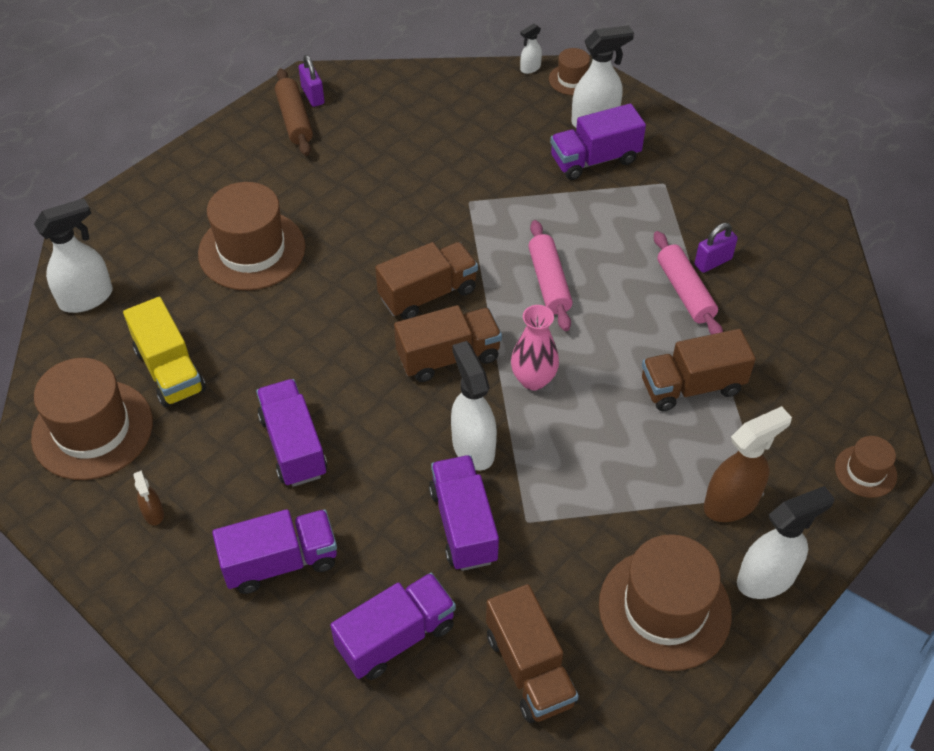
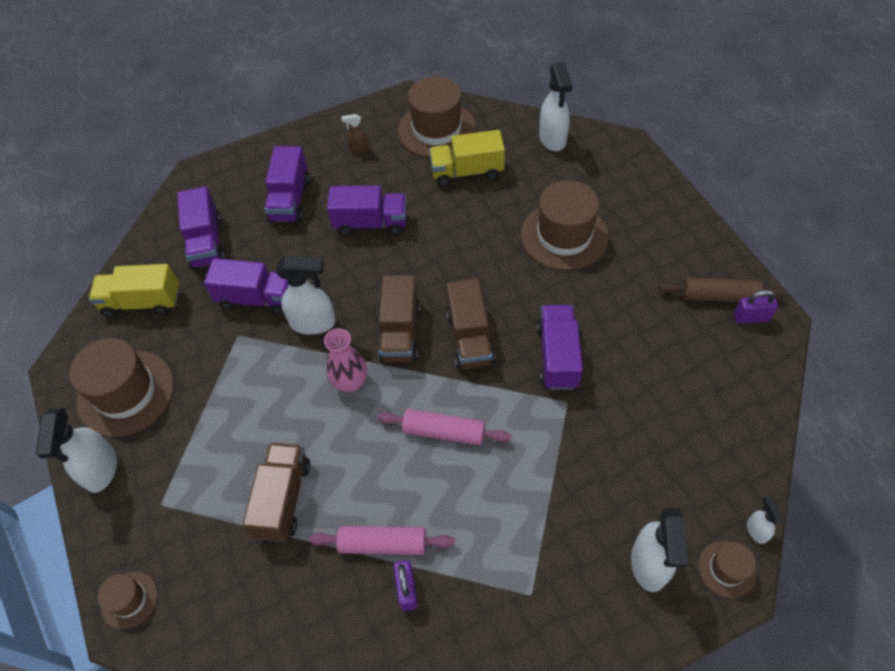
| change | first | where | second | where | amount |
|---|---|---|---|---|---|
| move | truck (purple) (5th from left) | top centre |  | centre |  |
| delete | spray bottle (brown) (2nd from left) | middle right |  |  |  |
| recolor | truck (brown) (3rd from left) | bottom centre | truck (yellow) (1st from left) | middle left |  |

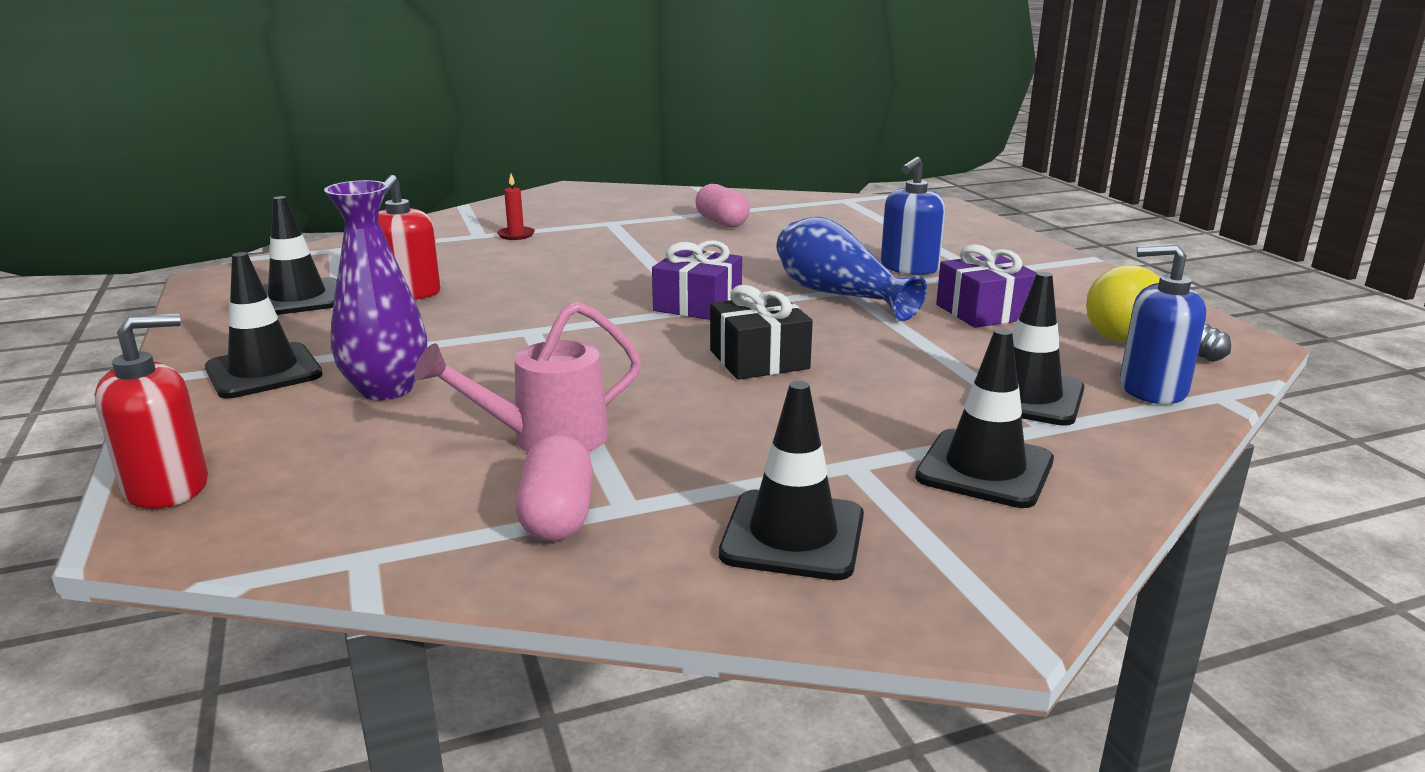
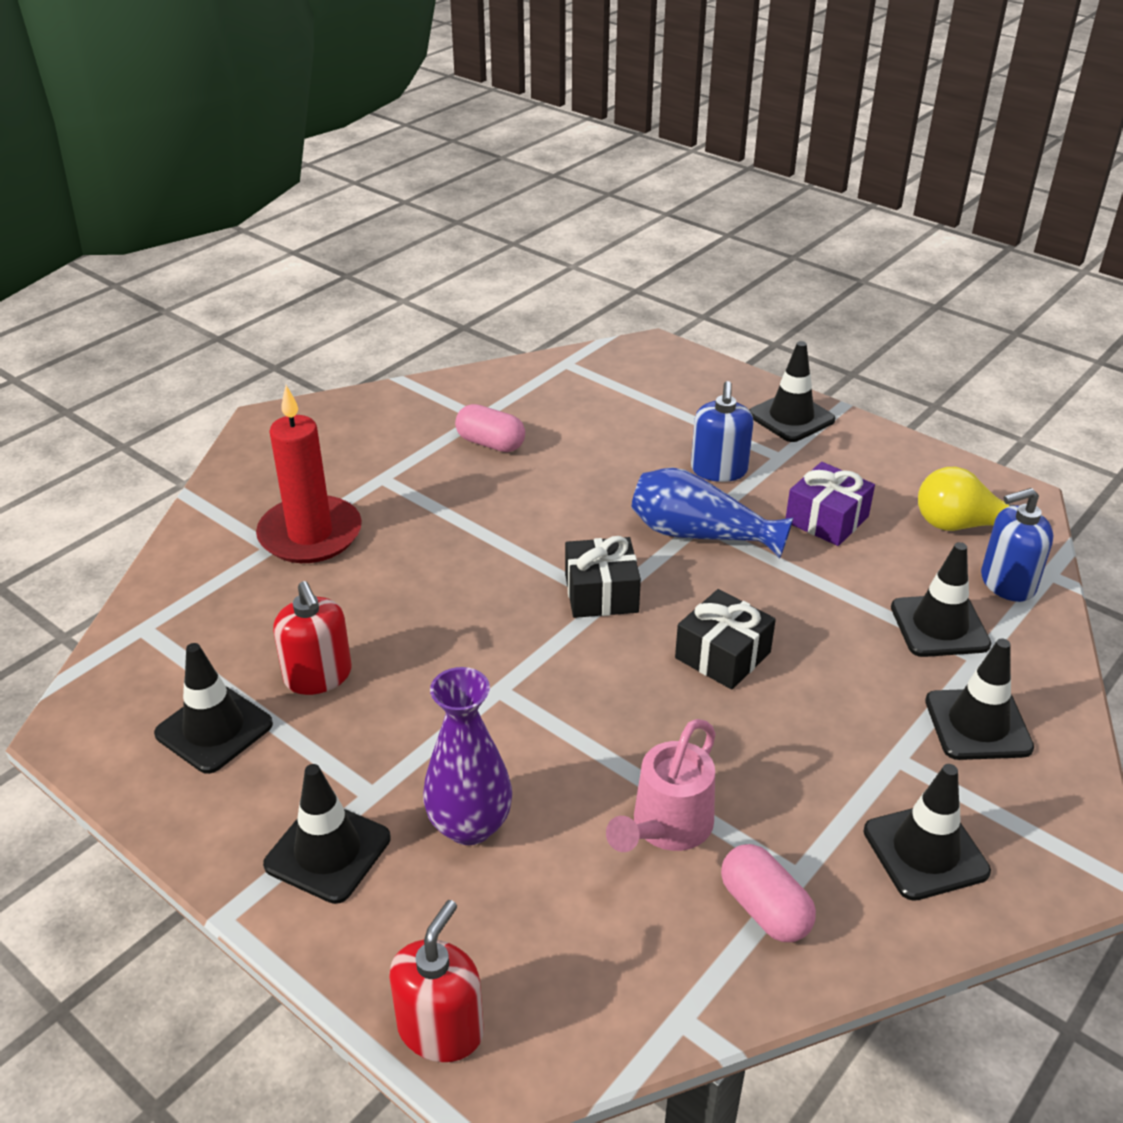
| change | first | where | second | where | amount |
|---|---|---|---|---|---|
| resize | candle (red) | top centre |  | middle left | x2.49 |
| recolor | gift (purple) (1st from left) | centre | gift (black) (1st from left) | centre |  |
| insert |  |  | traffic cone (black) (3rd from left) | middle right |  |

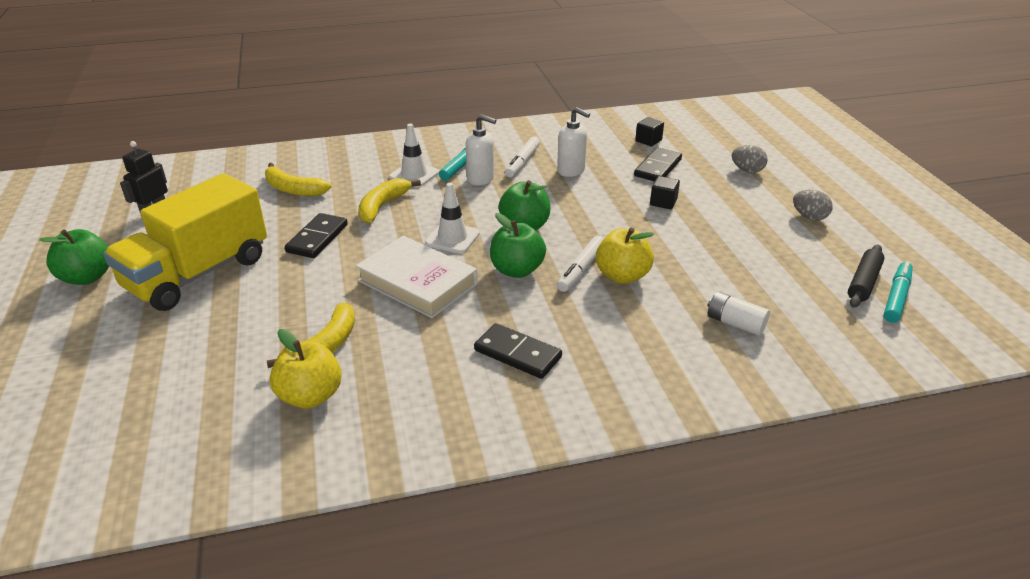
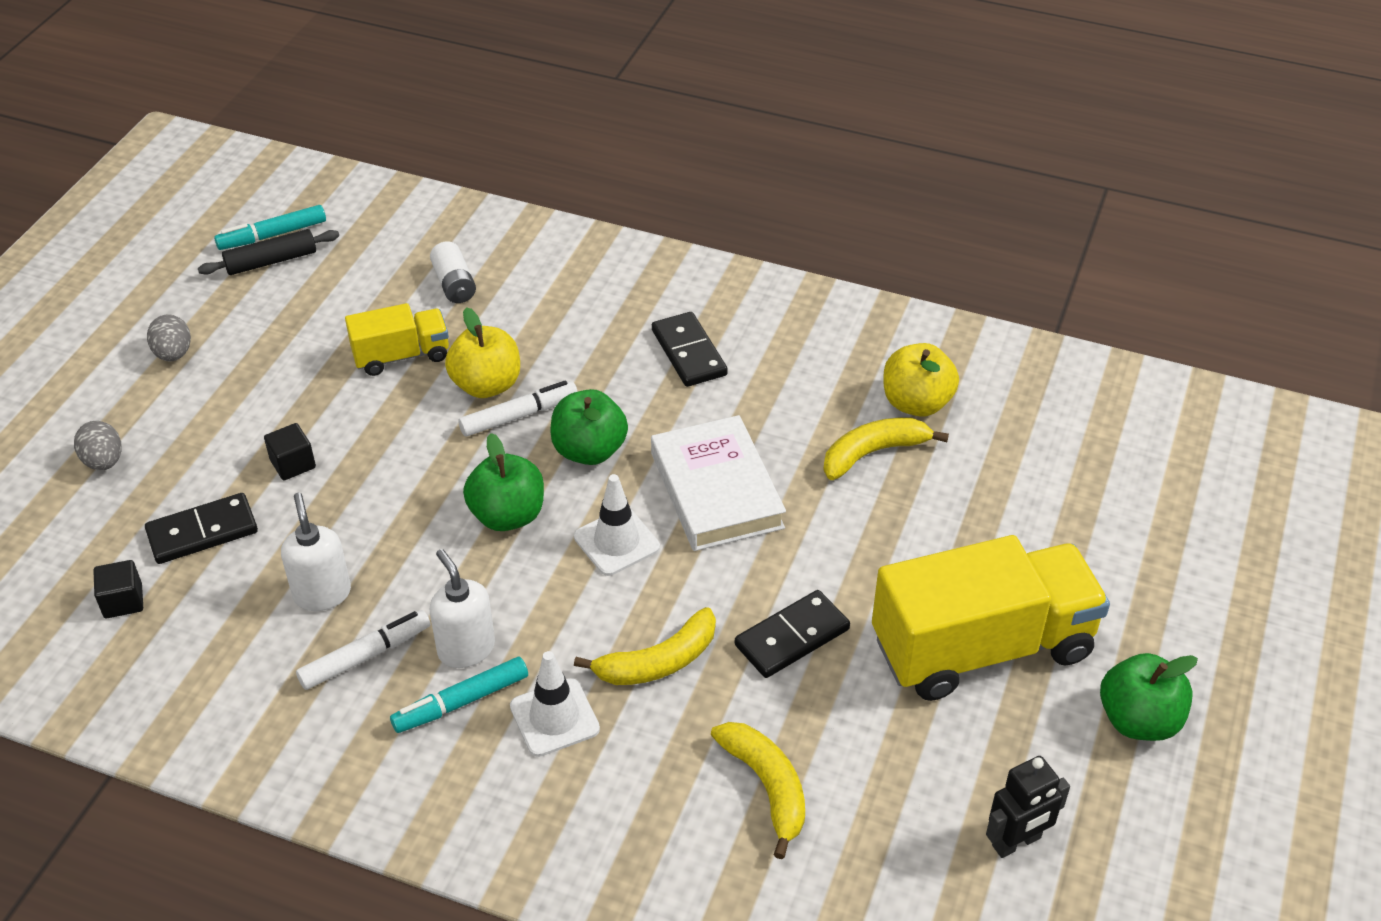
| change | first | where | second | where | amount |
|---|---|---|---|---|---|
| insert |  |  | truck (yellow) (1st from left) | middle left |  |

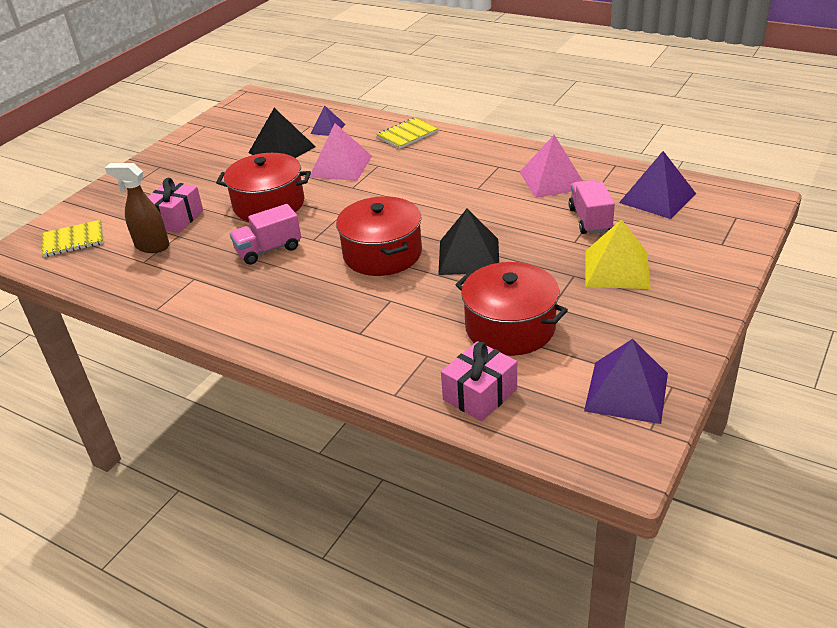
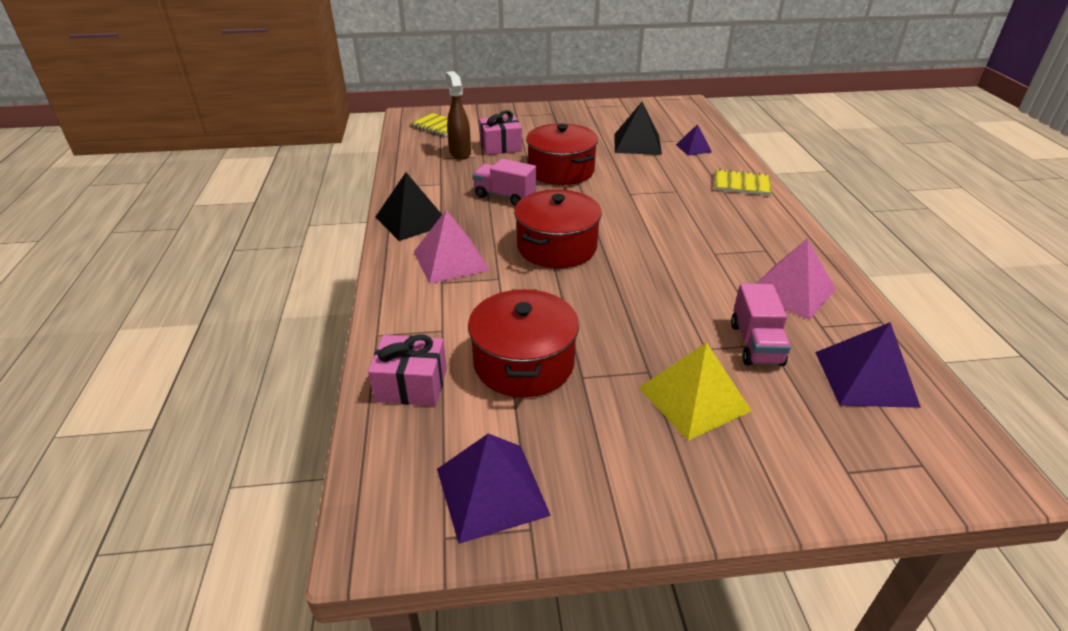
| change | first | where | second | where | amount |
|---|---|---|---|---|---|
| move | pyramid (pink) (1st from left) | top centre |  | centre |  |
| rotate | truck (pink) (2nd from left) | top right |  | middle right | 135 degrees clockwise |
| move | pyramid (black) (2nd from left in the first image) | centre | pyramid (black) (1st from left) | top centre |  |

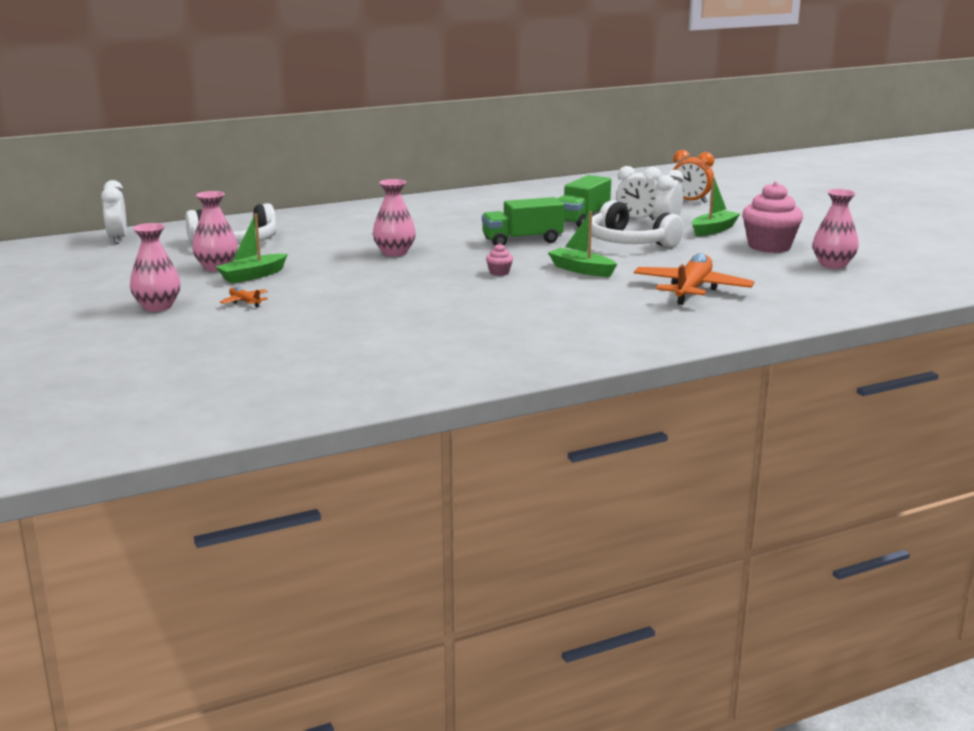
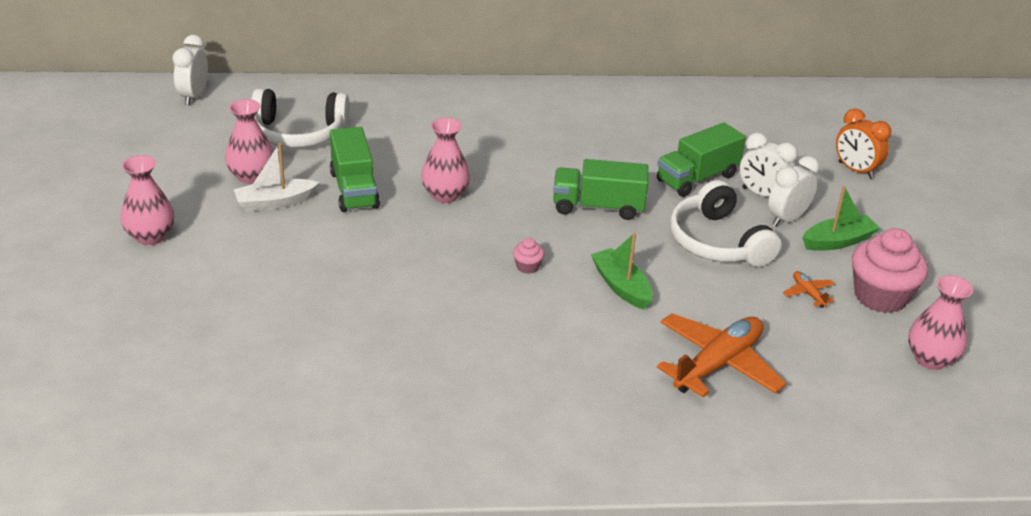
| change | first | where | second | where | amount |
|---|---|---|---|---|---|
| recolor | boat (green) (1st from left) | middle left | boat (white) | middle left |  |
| move | plane (orange) (1st from left in the first image) | middle left | plane (orange) (2nd from left) | middle right |  |
| insert |  |  | truck (green) (1st from left) | top centre |  |

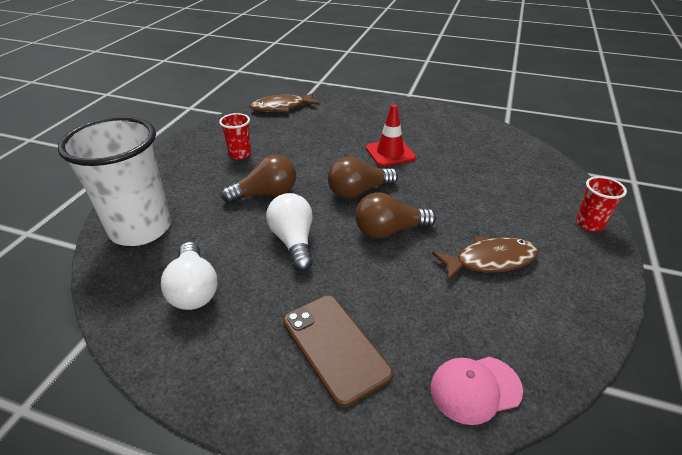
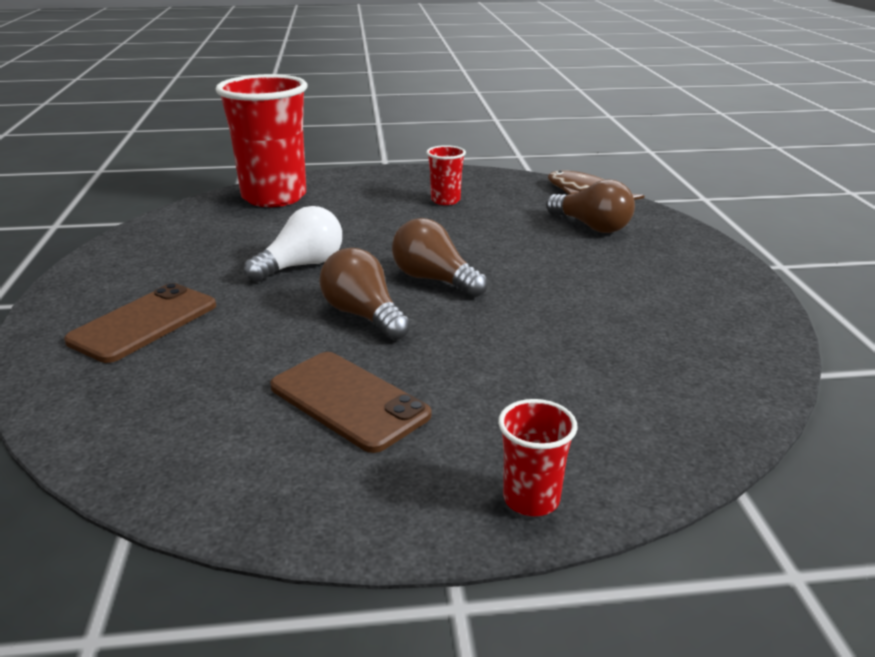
| change | first | where | second | where | amount |
|---|---|---|---|---|---|
| delete | traffic cone (red) | top centre |  |  |  |
| recolor | cup (white) | middle left | cup (red) (1st from left) | top left |  |
| move | light bulb (brown) (1st from left in the first image) | centre | light bulb (brown) (3rd from left) | top right |  |
| replace | fish (brown) (2nd from left) | middle right | phone (brown) (2nd from left) | centre |  |
| delete | light bulb (white) (1st from left) | middle left |  |  |  |
| delete | cap (pink) | bottom right |  |  |  |

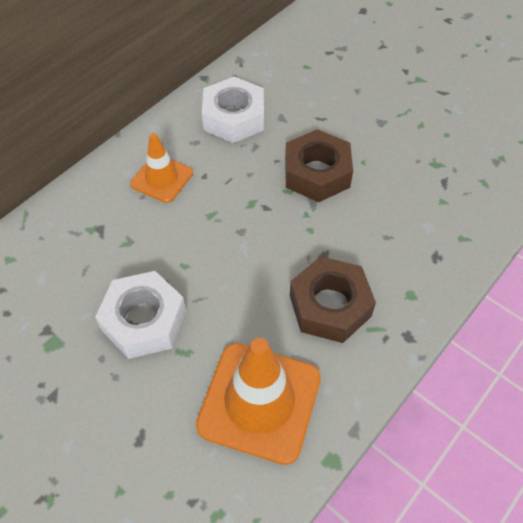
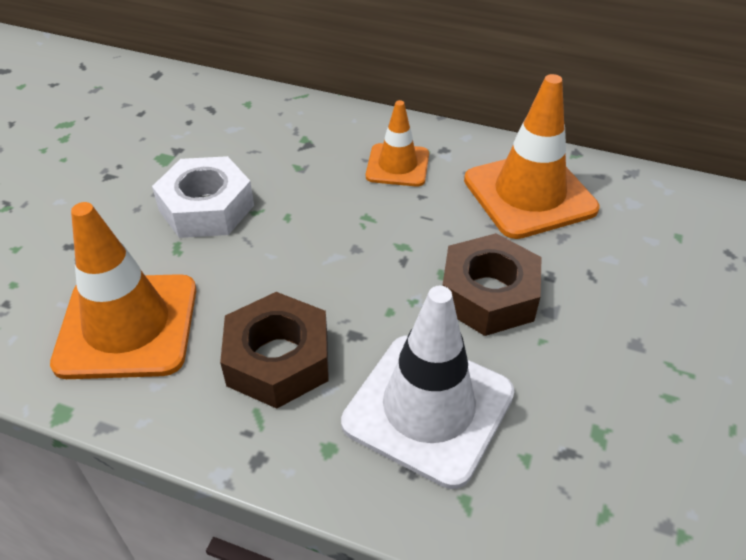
| change | first | where | second | where | amount |
|---|---|---|---|---|---|
| replace | nut (white) (2nd from left) | top centre | traffic cone (orange) (3rd from left) | top right |  |
| insert |  |  | traffic cone (white) | bottom centre |  |

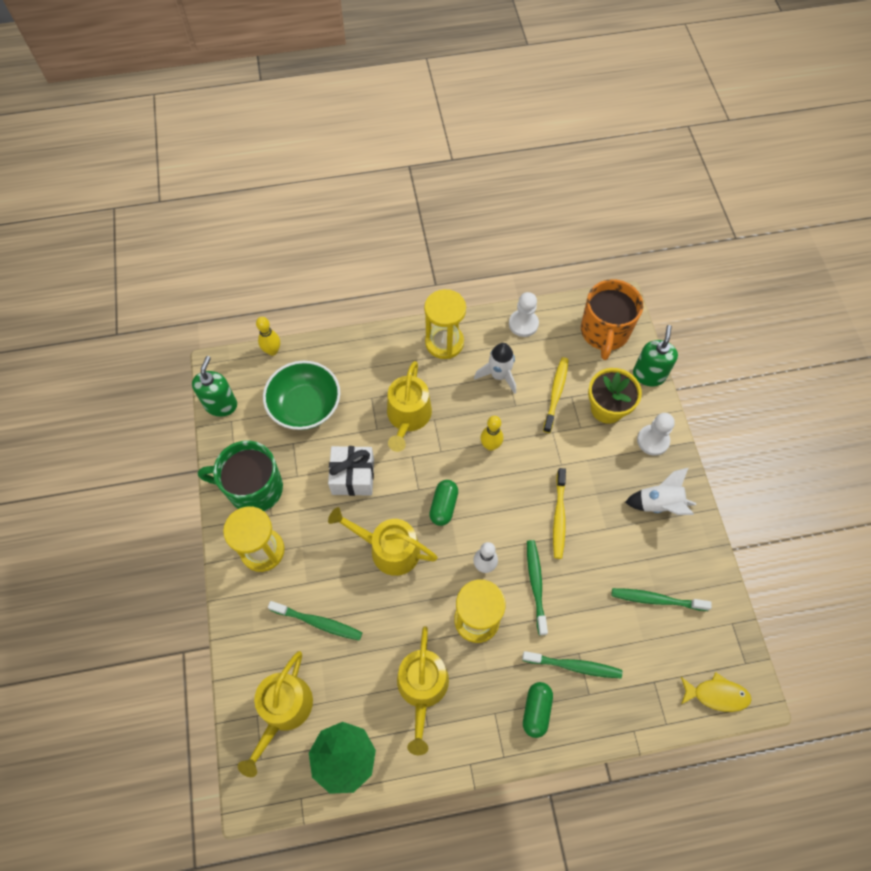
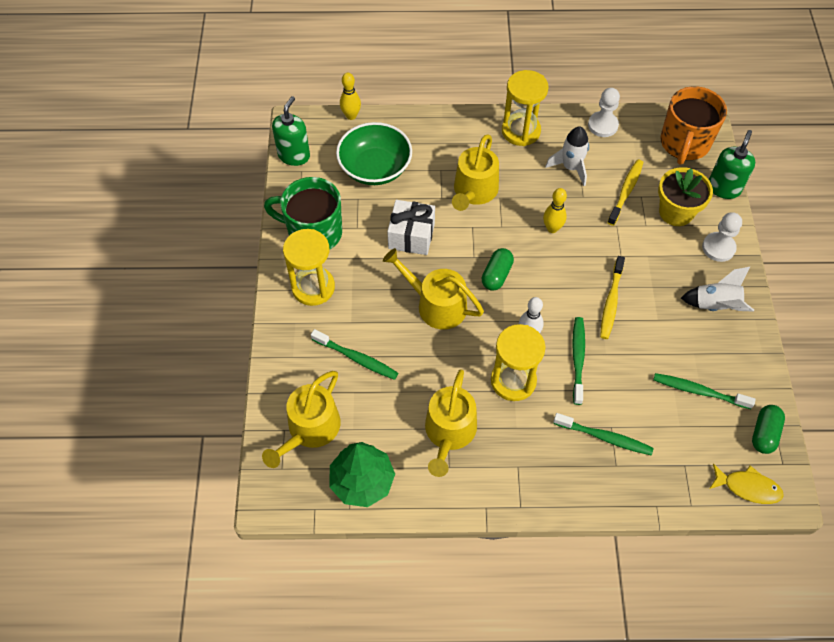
| change | first | where | second | where | amount |
|---|---|---|---|---|---|
| move | capsule (green) (2nd from left) | bottom centre |  | bottom right |  |

